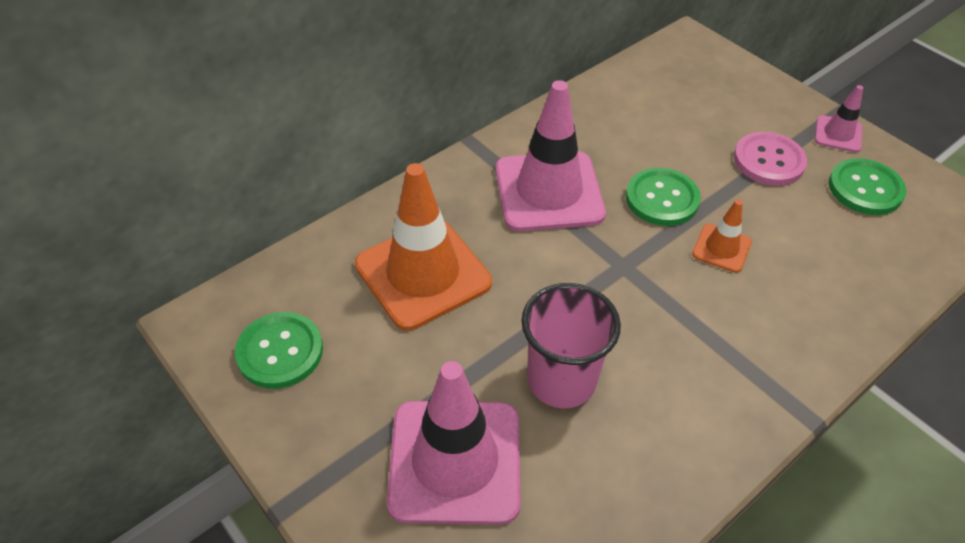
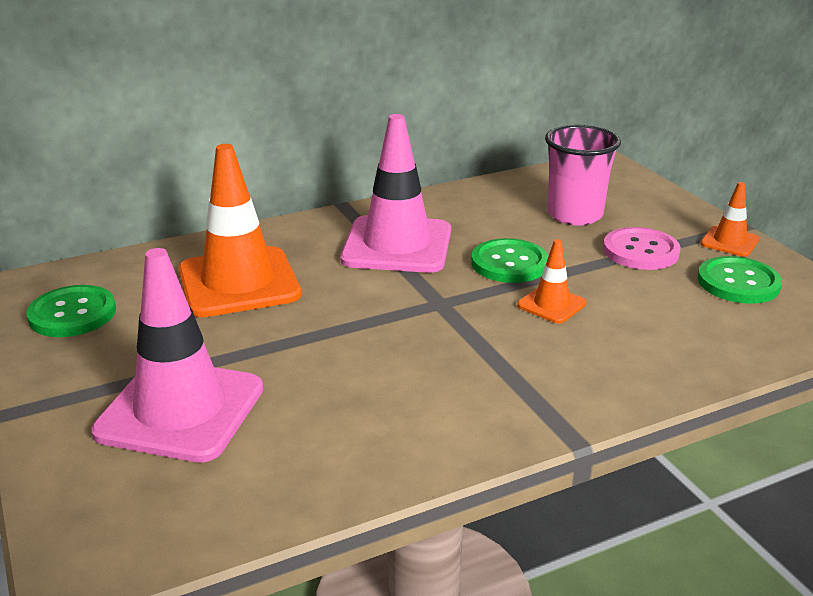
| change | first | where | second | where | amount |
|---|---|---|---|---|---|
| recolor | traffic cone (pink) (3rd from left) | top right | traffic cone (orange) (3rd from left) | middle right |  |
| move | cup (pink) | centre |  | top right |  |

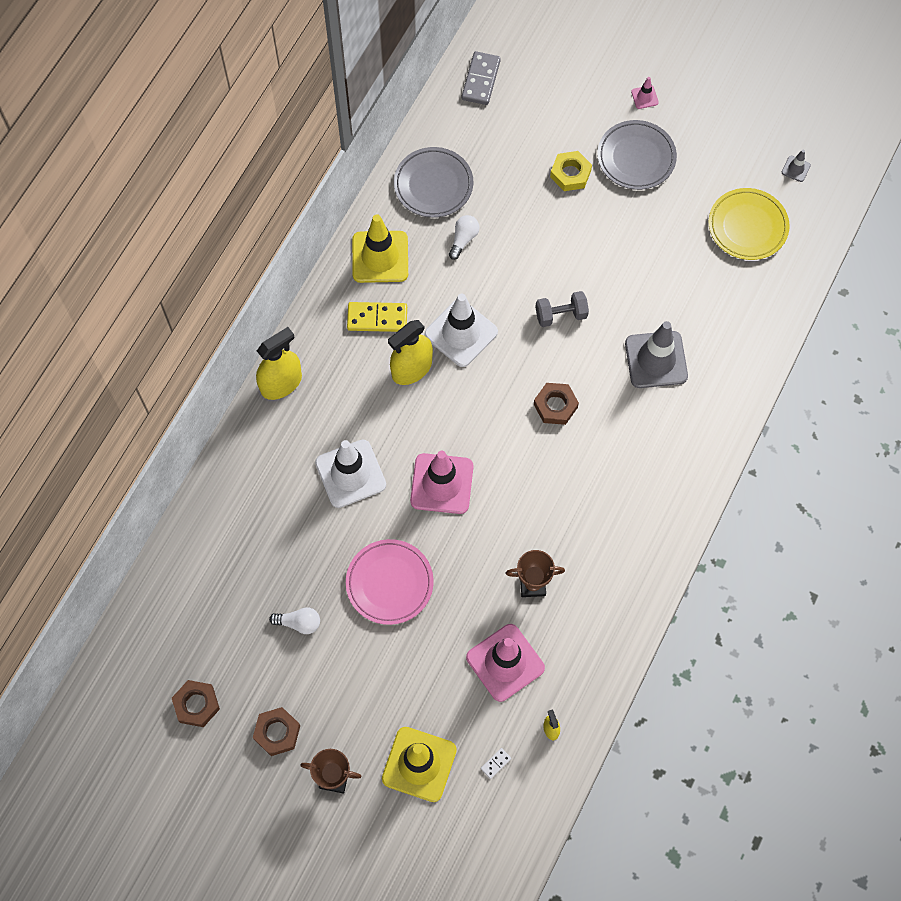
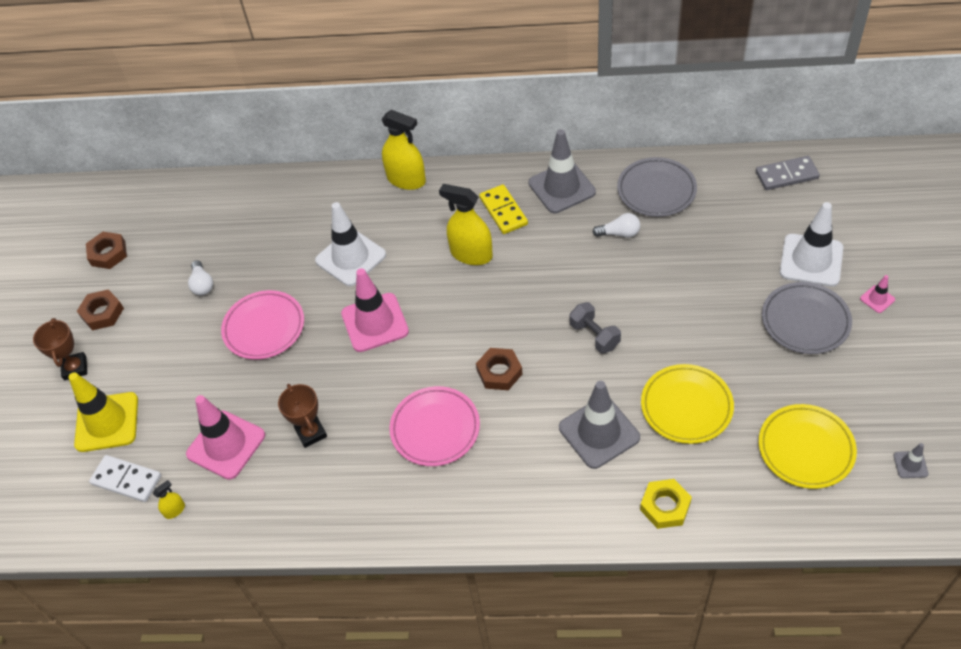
| change | first | where | second | where | amount |
|---|---|---|---|---|---|
| move | nut (yellow) | top centre |  | bottom right |  |
| recolor | traffic cone (yellow) (1st from left) | top centre | traffic cone (grey) (1st from left) | top centre |  |
| move | traffic cone (white) (2nd from left) | centre |  | middle right |  |
| resize | domino (white) | bottom centre |  | bottom left | x2.21 |
| insert |  |  | plate (yellow) (1st from left) | middle right |  |
| insert |  |  | plate (pink) (2nd from left) | centre |  |

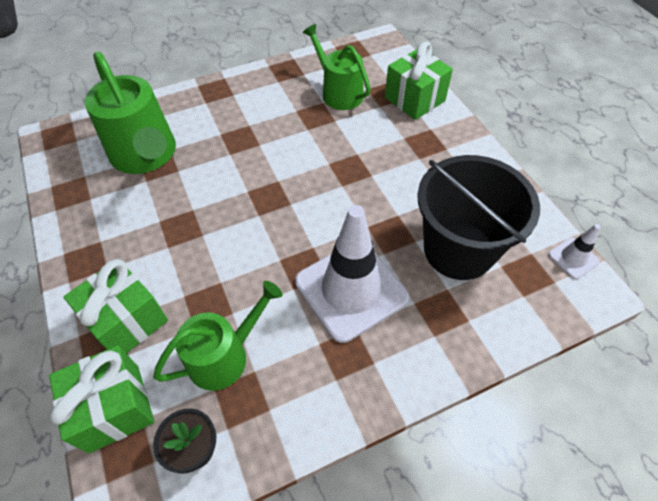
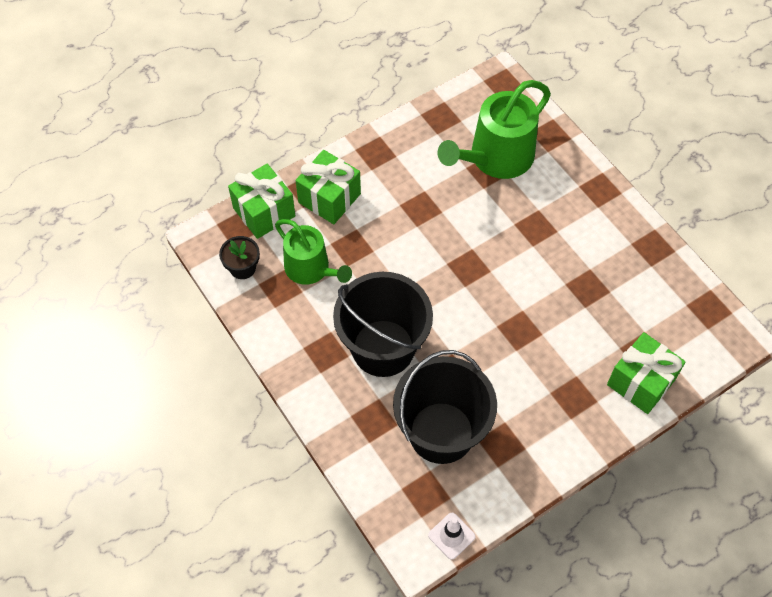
| change | first | where | second | where | amount |
|---|---|---|---|---|---|
| delete | watering can (green) (3rd from left) | top centre |  |  |  |
| replace | traffic cone (white) (1st from left) | centre | bucket (black) (1st from left) | centre |  |

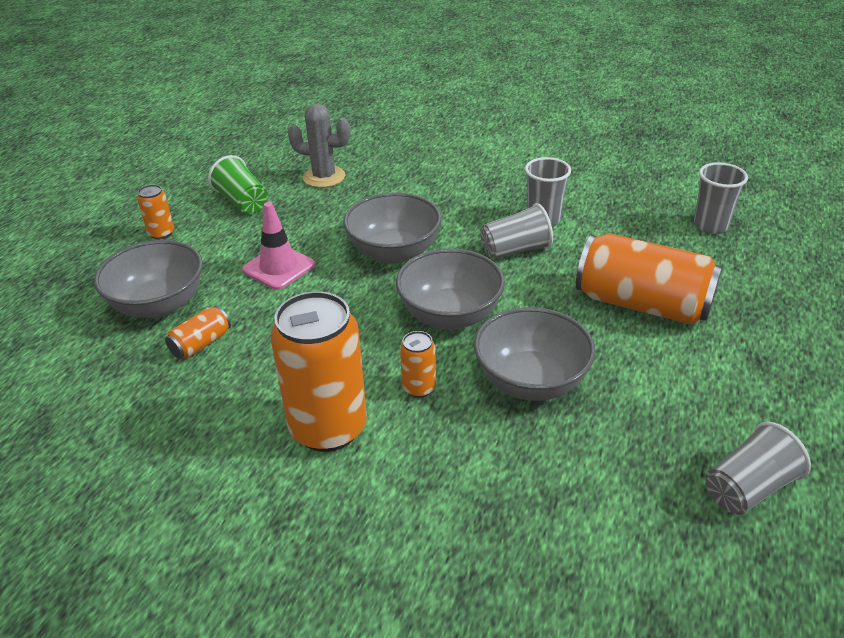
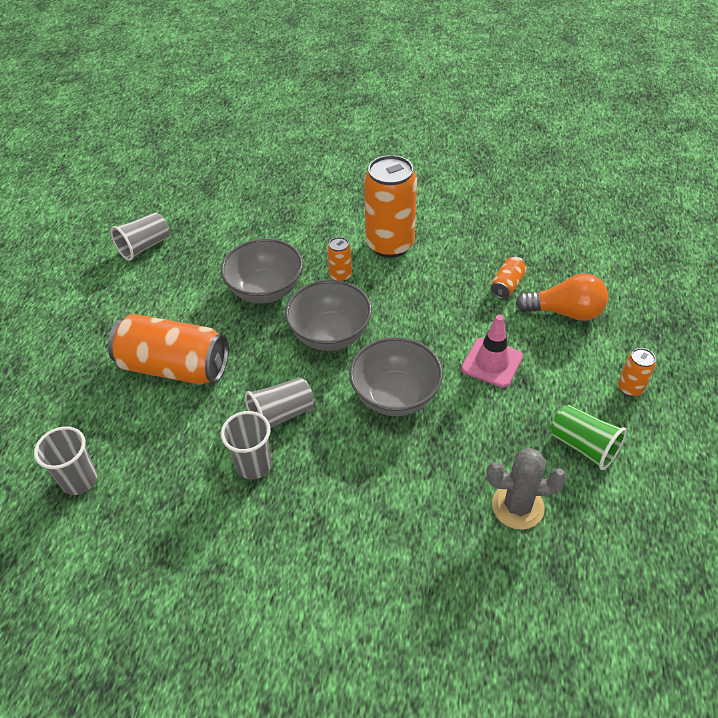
| change | first | where | second | where | amount |
|---|---|---|---|---|---|
| replace | bowl (grey) (1st from left) | middle left | light bulb (orange) | middle right |  |

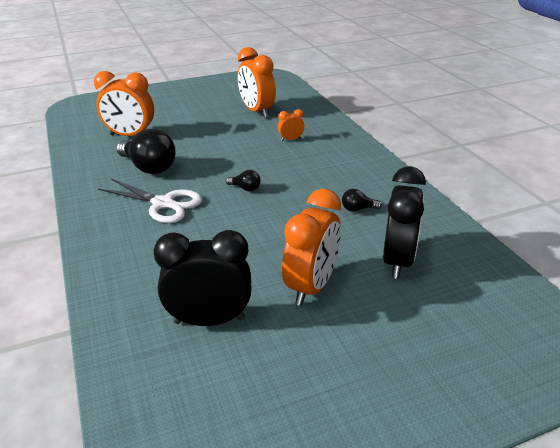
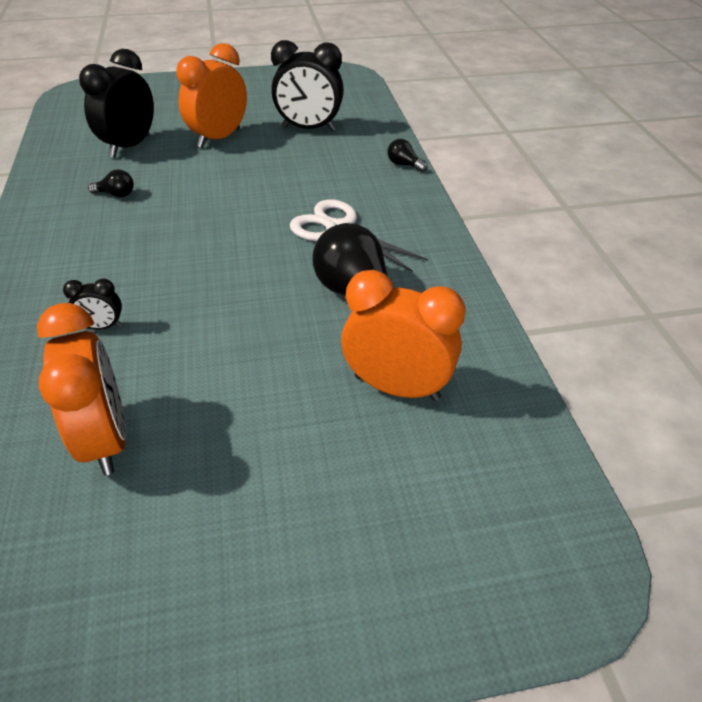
| change | first | where | second | where | amount |
|---|---|---|---|---|---|
| recolor | clock (orange) (3rd from left) | top centre | clock (black) (1st from left) | middle left |  |
| move | light bulb (black) (2nd from left in the first image) | centre | light bulb (black) (3rd from left) | top centre |  |

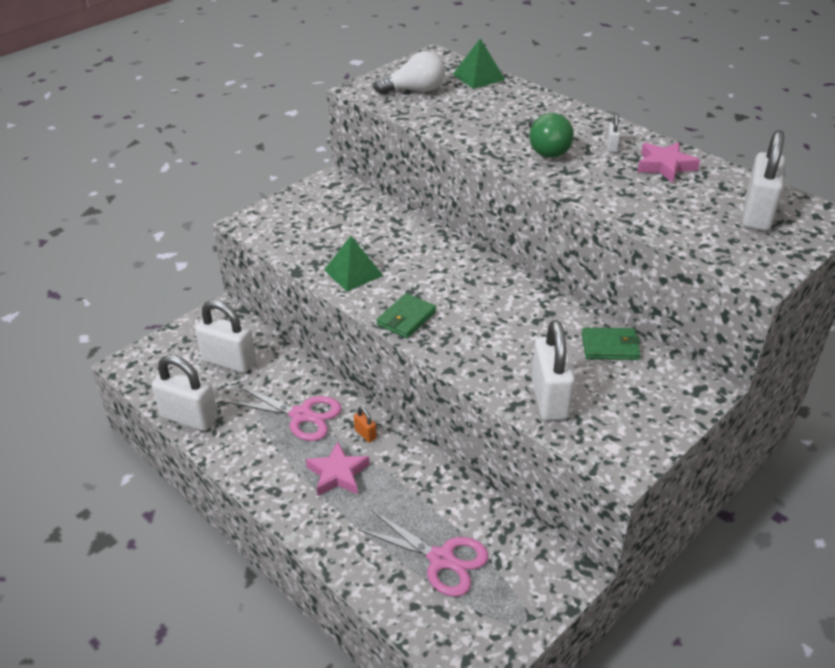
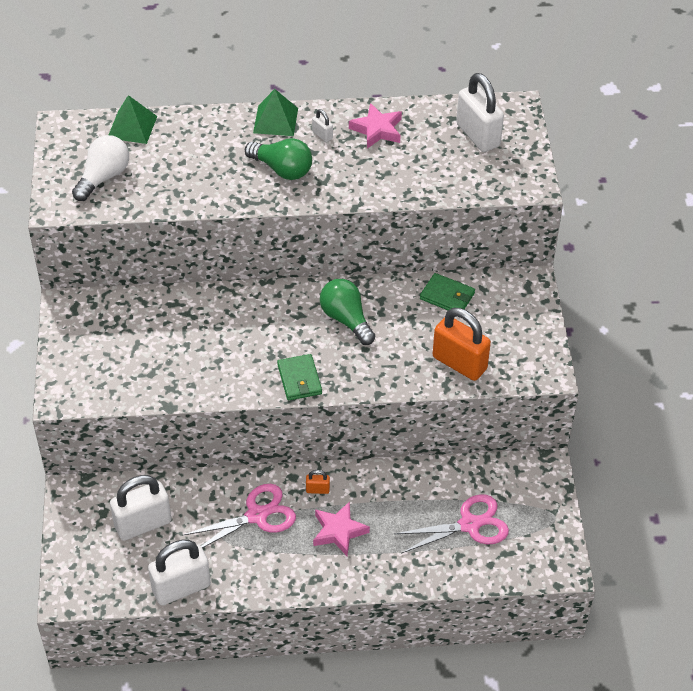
| change | first | where | second | where | amount |
|---|---|---|---|---|---|
| move | pyramid (green) (1st from left in the first image) | centre | pyramid (green) (2nd from left) | top centre |  |
| recolor | padlock (white) (3rd from left) | centre | padlock (orange) (2nd from left) | middle right |  |
| rotate | wallet (green) (2nd from left) | middle right |  | centre | 75 degrees clockwise |
| insert |  |  | light bulb (green) (2nd from left) | centre |  |

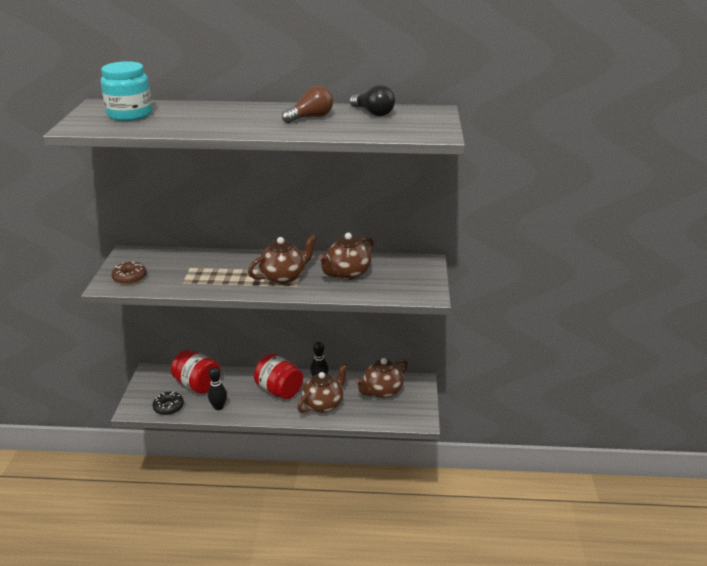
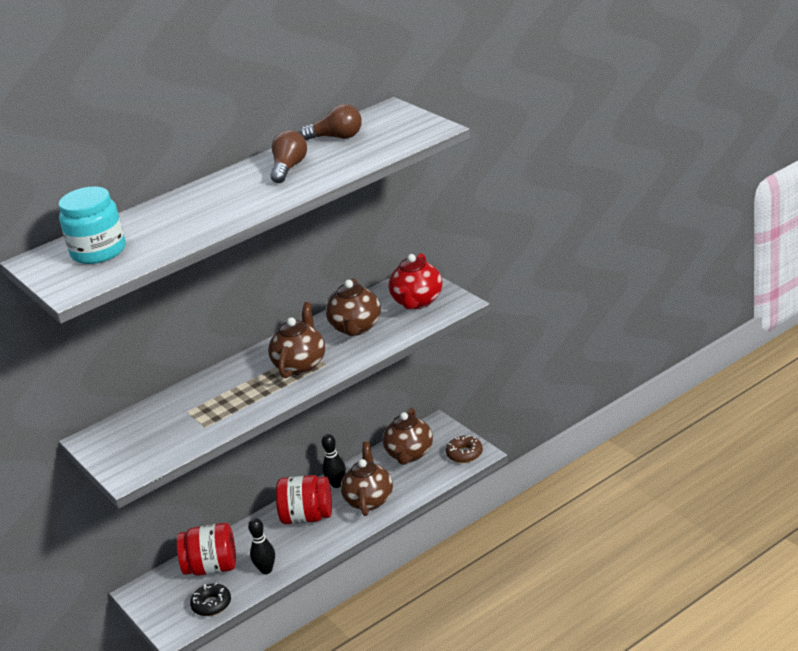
| change | first | where | second | where | amount |
|---|---|---|---|---|---|
| recolor | light bulb (black) | top centre | light bulb (brown) (2nd from left) | top centre |  |
| move | donut (brown) | middle left |  | bottom centre |  |
| insert |  |  | teapot (red) | centre |  |

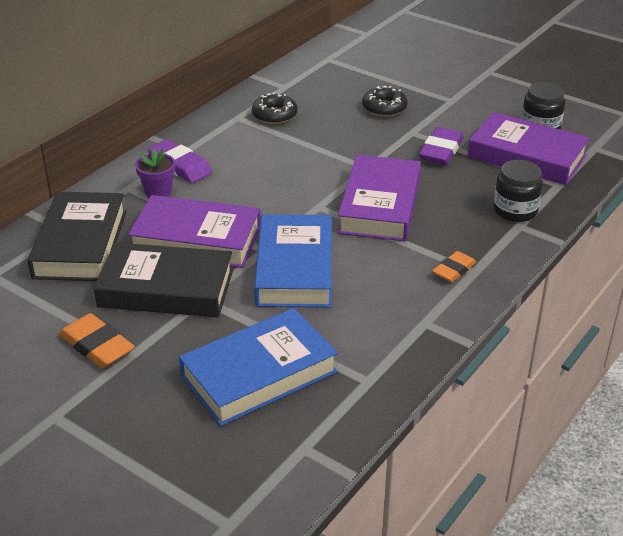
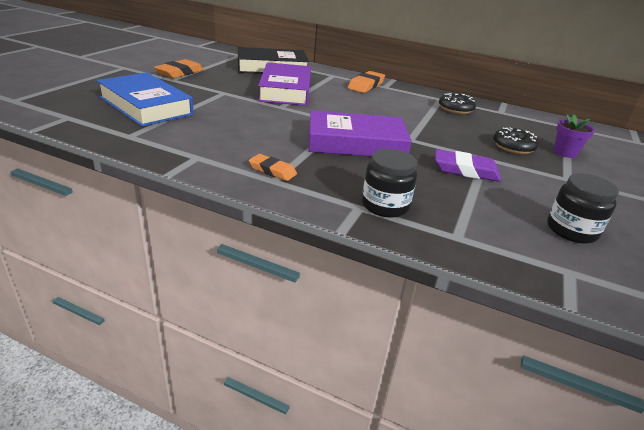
| change | first | where | second | where | amount |
|---|---|---|---|---|---|
| delete | book (purple) (3rd from left) | top right |  |  |  |
| recolor | eraser (purple) (1st from left) | top left | eraser (orange) (3rd from left) | top centre |  |
| move | flower pot (purple) | top left |  | top right |  |
| delete | book (blue) (2nd from left) | centre |  |  |  |
| delete | book (black) (2nd from left) | middle left |  |  |  |

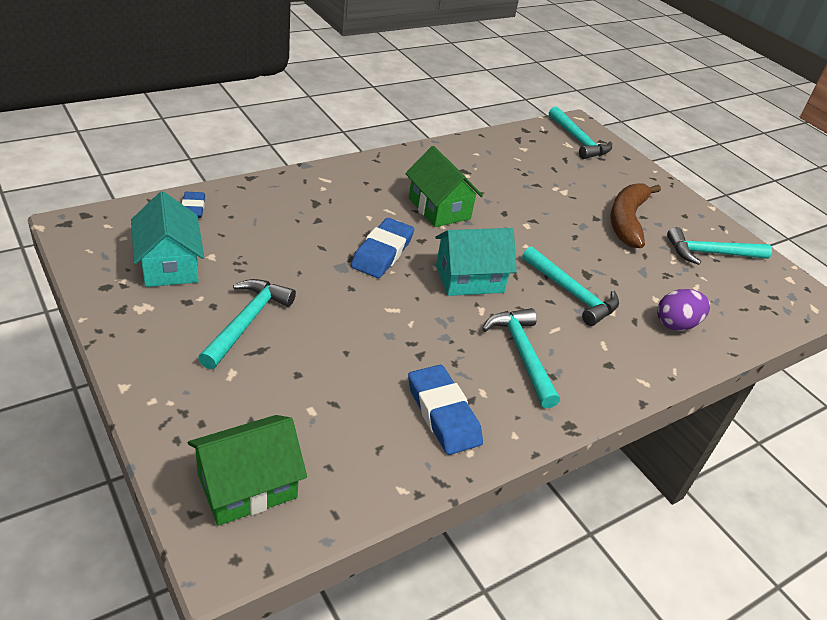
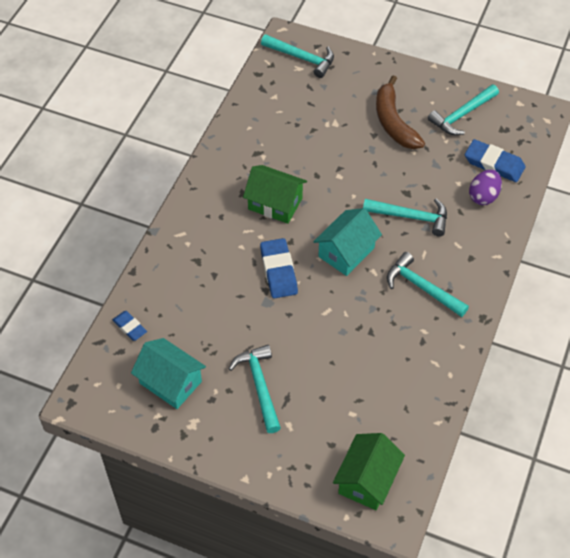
| change | first | where | second | where | amount |
|---|---|---|---|---|---|
| move | eraser (blue) (3rd from left) | centre |  | top right |  |

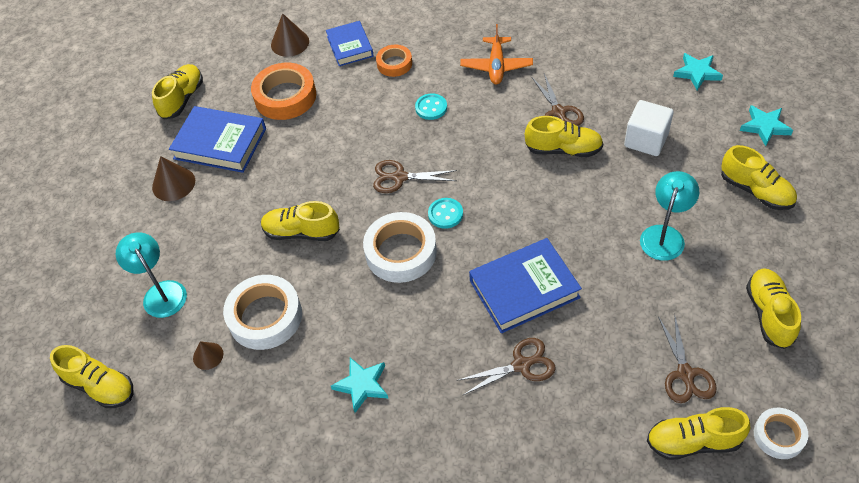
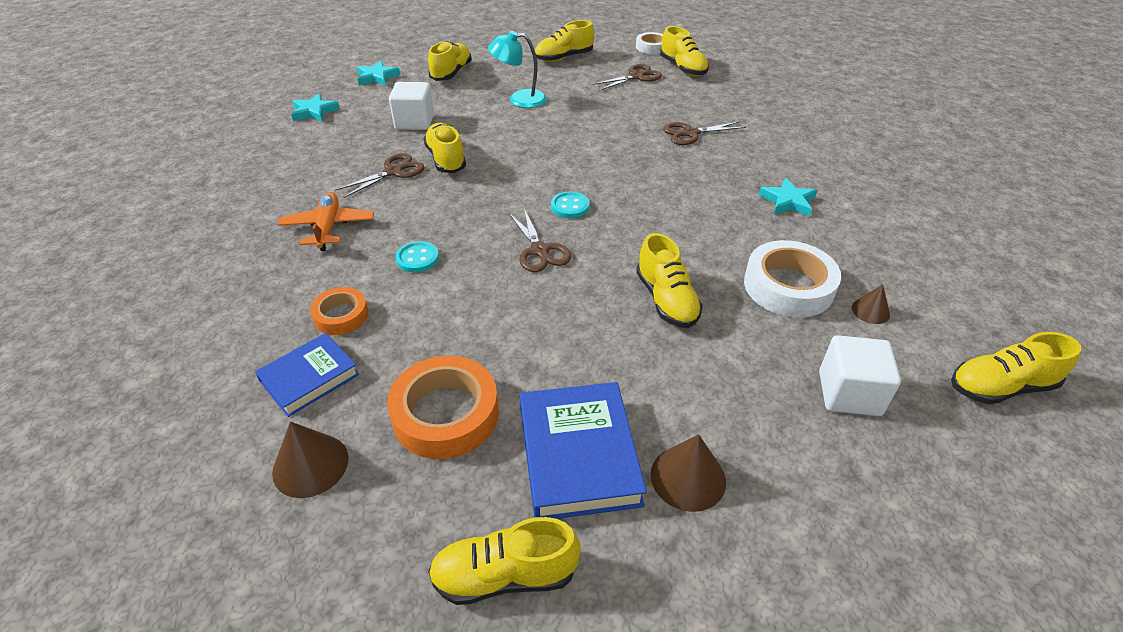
| change | first | where | second | where | amount |
|---|---|---|---|---|---|
| rotate | plane (orange) | top centre |  | middle left | 75 degrees counterclockwise |
| delete | tape (white) (2nd from left) | centre |  |  |  |
| replace | lamp (turquoise) (1st from left) | middle left | cube (white) (2nd from left) | middle right |  |
| delete | book (blue) (3rd from left) | centre |  |  |  |
| rotate | scissors (brown) (2nd from left in the first image) | bottom centre | scissors (brown) (4th from left) | top centre | 60 degrees counterclockwise |
| rotate | shoe (yellow) (1st from left in the first image) | bottom left | shoe (yellow) (7th from left) | middle right | 105 degrees counterclockwise |

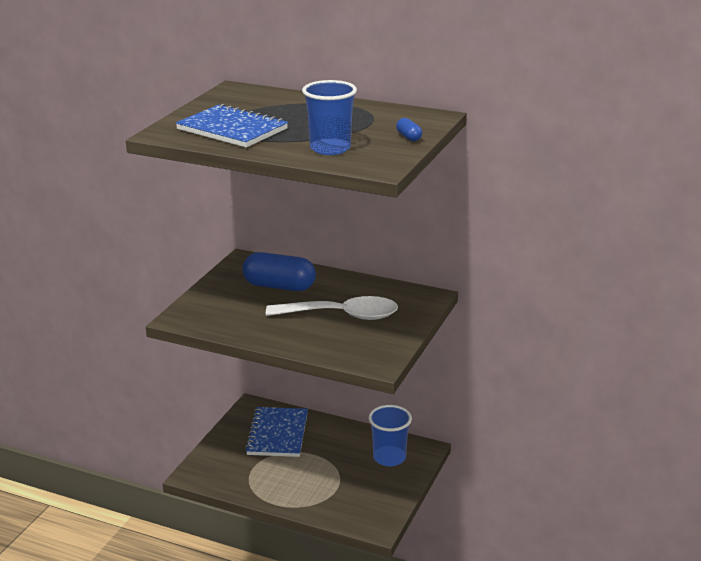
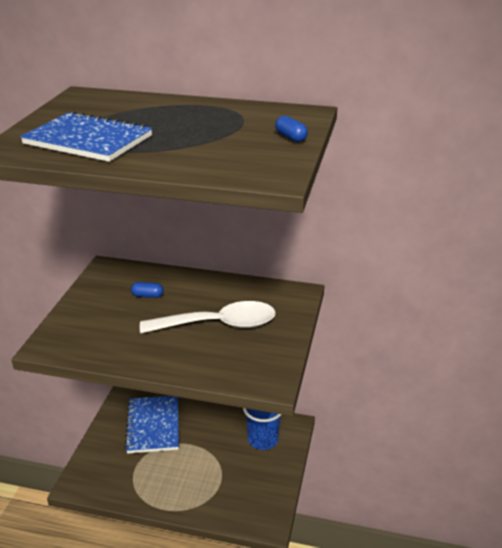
| change | first | where | second | where | amount |
|---|---|---|---|---|---|
| delete | cup (blue) (1st from left) | top centre |  |  |  |
| resize | capsule (blue) (1st from left) | centre |  | middle left | x0.43 |

